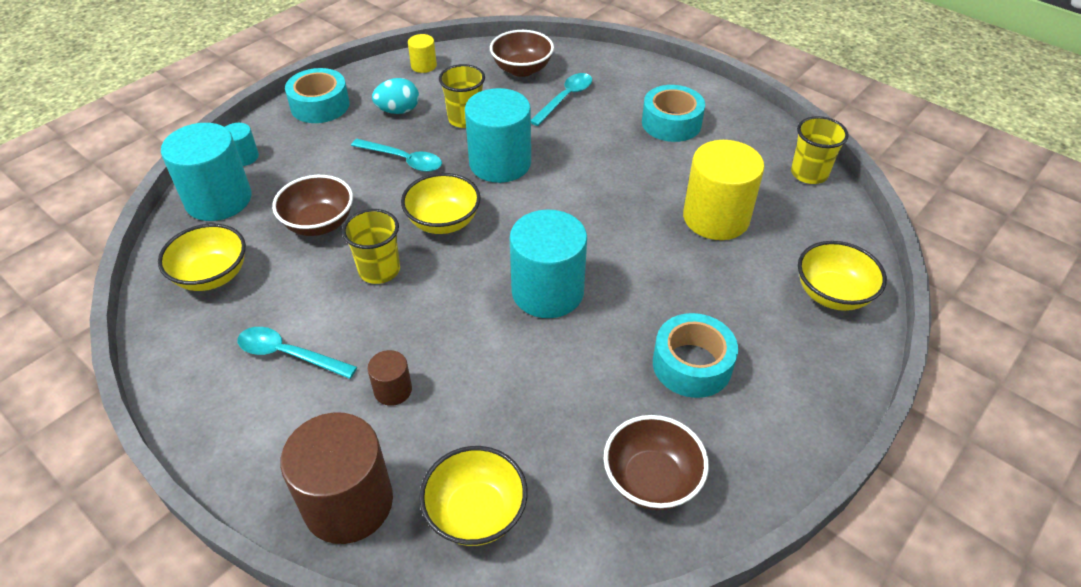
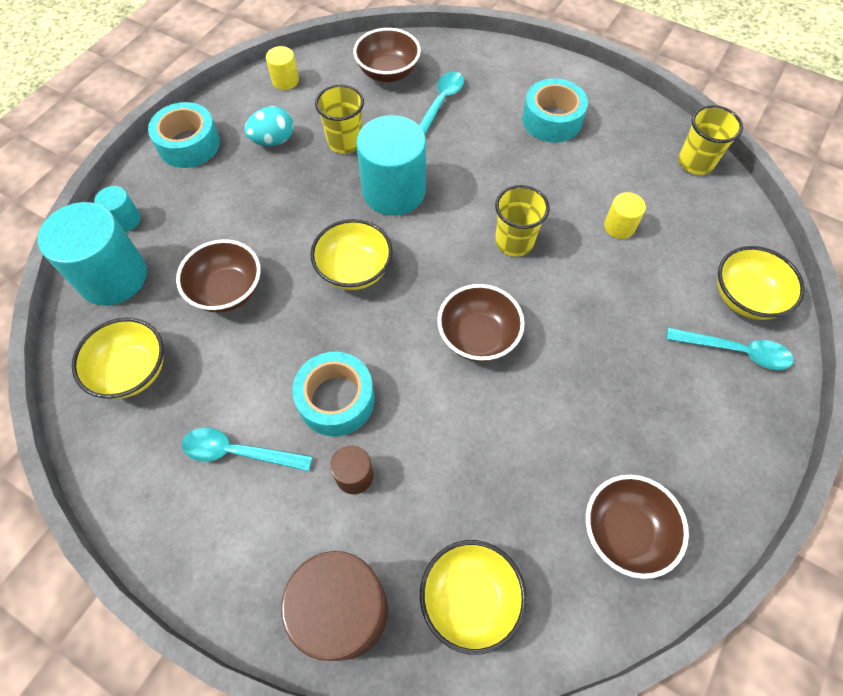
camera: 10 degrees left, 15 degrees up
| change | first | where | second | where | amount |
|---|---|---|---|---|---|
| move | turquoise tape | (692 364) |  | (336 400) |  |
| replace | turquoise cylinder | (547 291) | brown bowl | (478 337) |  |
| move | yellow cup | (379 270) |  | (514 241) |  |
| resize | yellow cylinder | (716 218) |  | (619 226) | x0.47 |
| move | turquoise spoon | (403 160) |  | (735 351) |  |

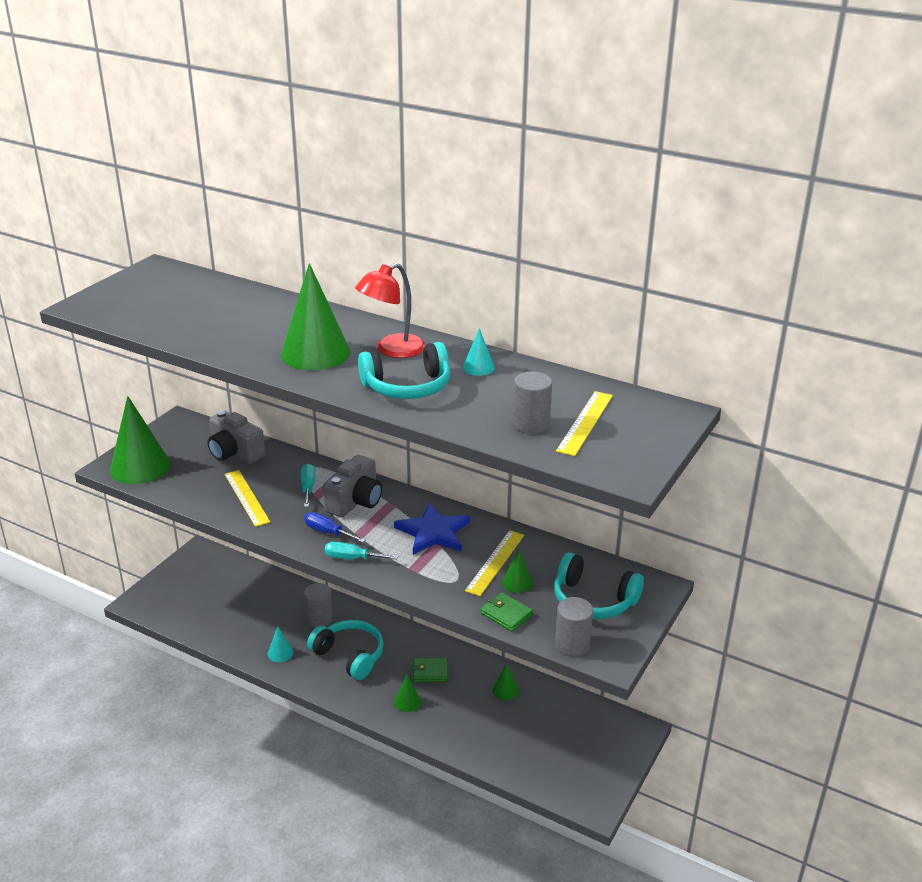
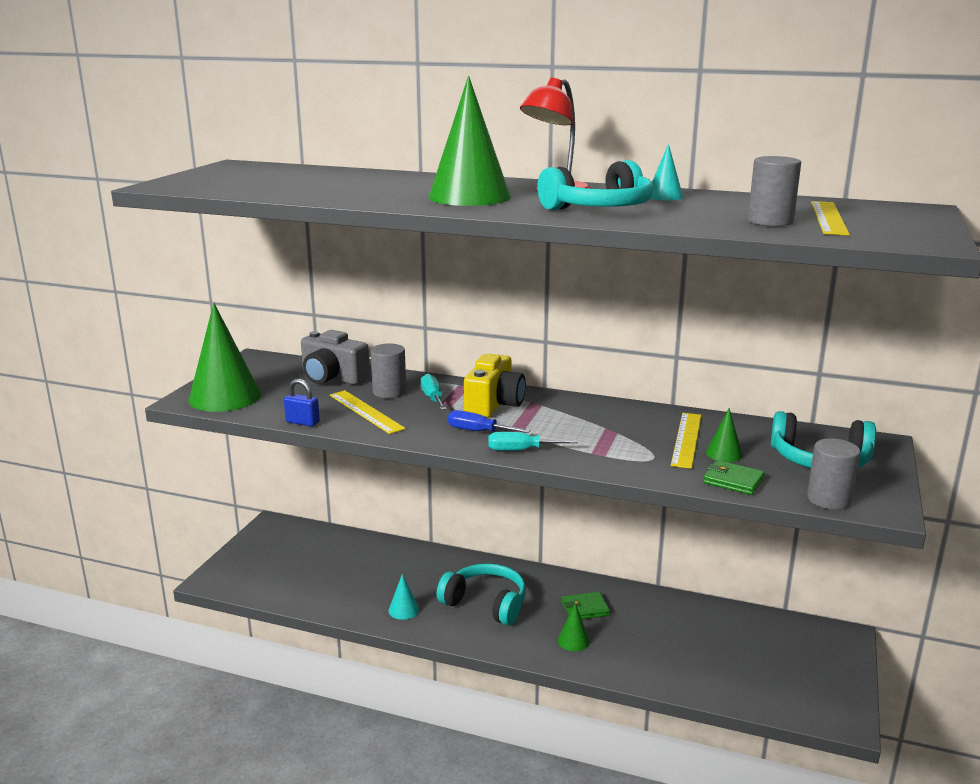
camera: 10 degrees left, 10 degrees down
| change | first | where | second | where | amount |
|---|---|---|---|---|---|
| insert |  |  | blue padlock | (302 422) |  |
| move | grey cylinder | (319 619) |  | (389 392) |  |
| recolor | grey camera | (355 501) | yellow camera | (494 404) |  |
| delete | blue star | (433 532) |  |  |  |
| delete | green cone | (505 690) |  |  |  |

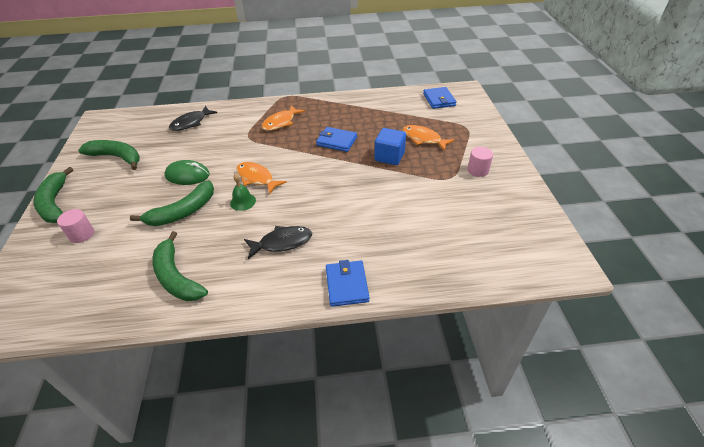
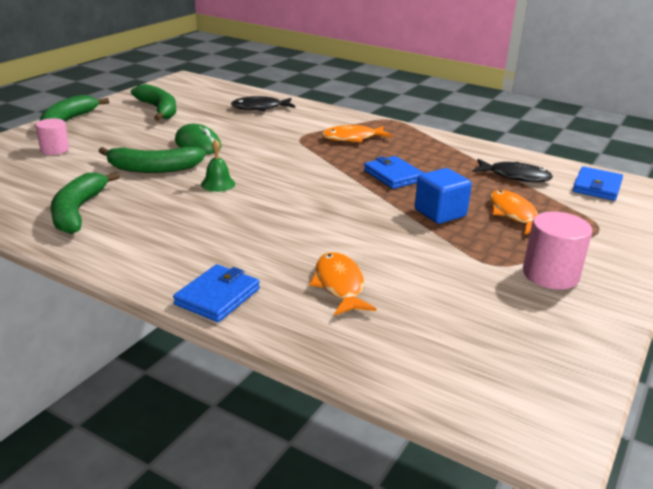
camera: 35 degrees right, 15 degrees down
| change | first | where | second | where | amount |
|---|---|---|---|---|---|
| move | orange fish | (257 178) |  | (339 285) |  |
| move | black fish | (282 243) |  | (515 176) |  |
| resize | pink cylinder | (478 170) |  | (550 274) | x1.53 |

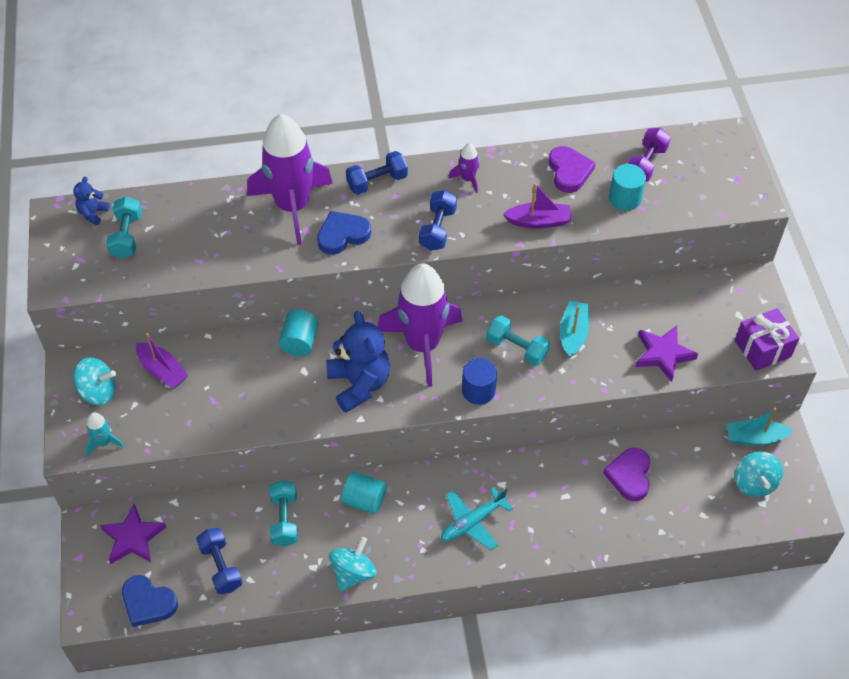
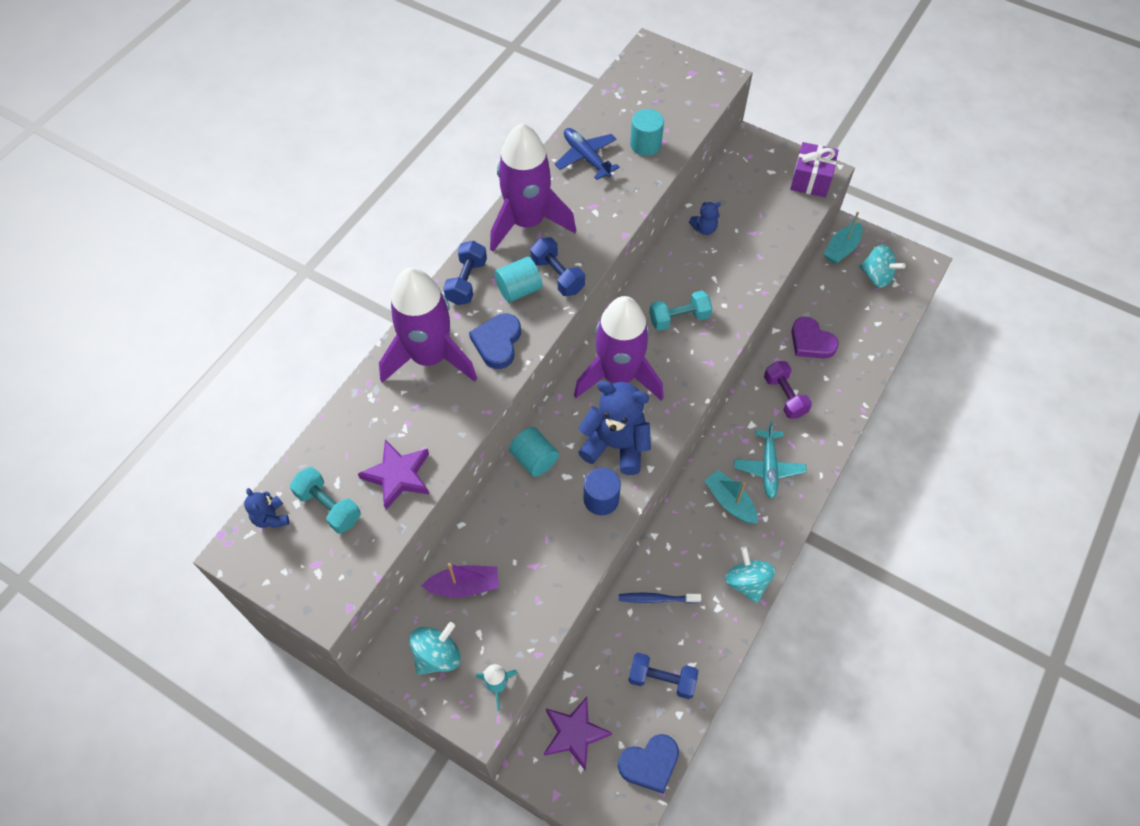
camera: 50 degrees left, 5 degrees up
| change | first | where | second | where | amount |
|---|---|---|---|---|---|
| move | purple star | (663 354) |  | (398 476) |  |
| resize | purple rocket | (468 179) |  | (527 222) | x2.46 |
| move | turquoise cylinder | (364 500) |  | (519 289) |  |
| replace | purple heart | (569 171) | blue plane | (586 157) |  |
| move | blue cylinder | (478 390) |  | (601 499) |  |
| replace | turquoise dumbbell | (284 519) | blue toothbrush | (657 599) |  |
| insert |  |  | blue teddy bear | (704 229) |  |
| move | turquoise boat | (573 334) |  | (730 502) |  |
| move | purple dumbbell | (646 164) |  | (784 396) |  |
| delete | purple boat | (538 221) |  |  |  |

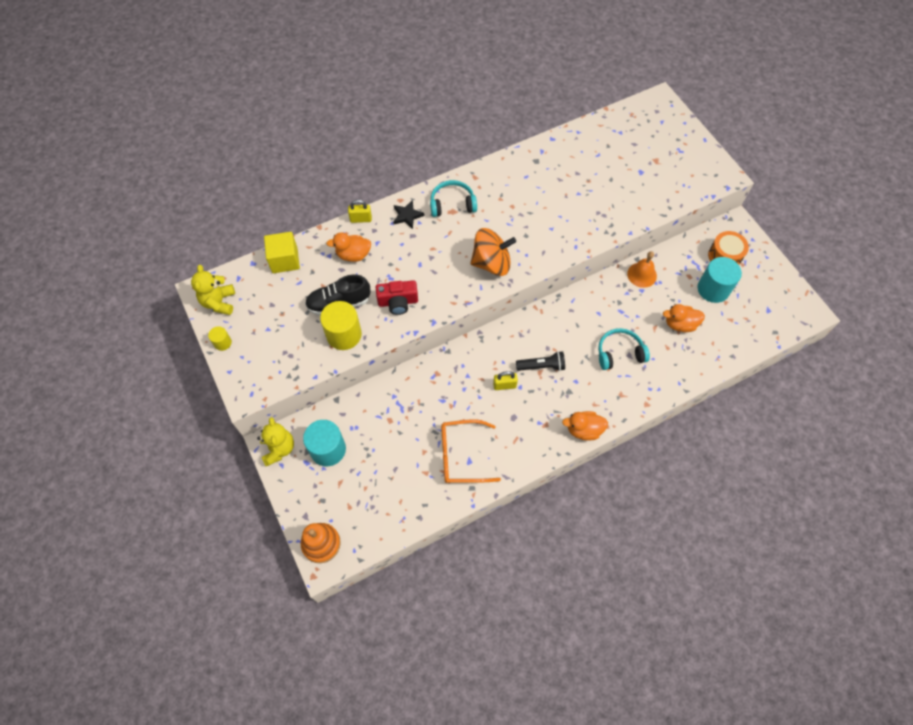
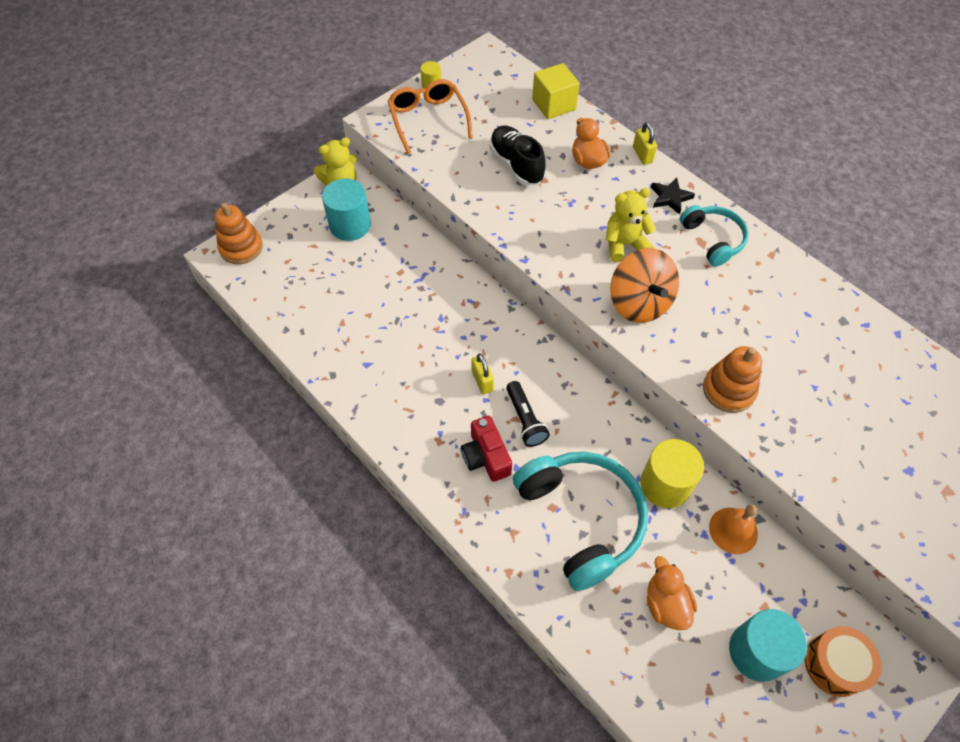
camera: 75 degrees right, 5 degrees down
| change | first | where | second | where | amount |
|---|---|---|---|---|---|
| move | orange glasses | (460 455) |  | (428 119) |  |
| move | red camera | (398 302) |  | (486 456) |  |
| resize | turquoise headphones | (619 353) |  | (581 519) | x1.75 |
| move | yellow teddy bear | (219 302) |  | (624 244) |  |
| move | yellow cylinder | (344 334) |  | (665 484) |  |
| insert |  |  | orange stacking toy | (728 390) |  |
| delete | orange duck | (583 430) |  |  |  |

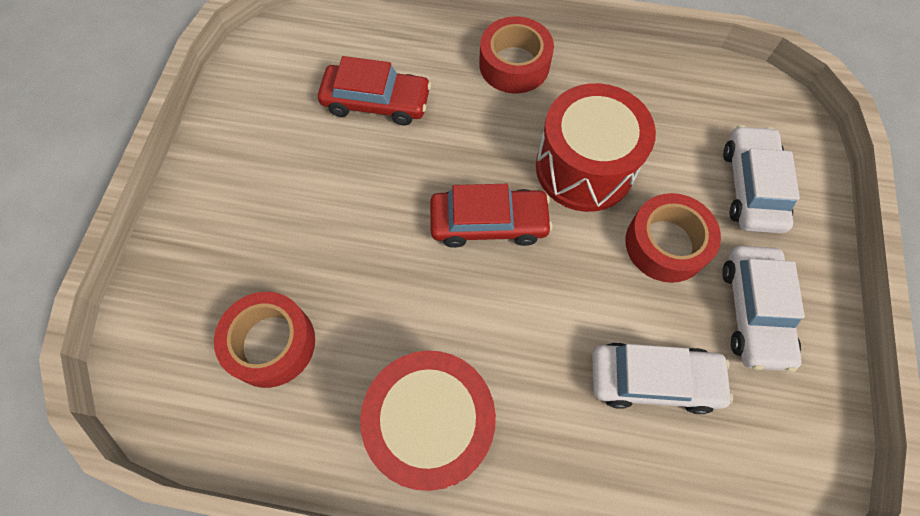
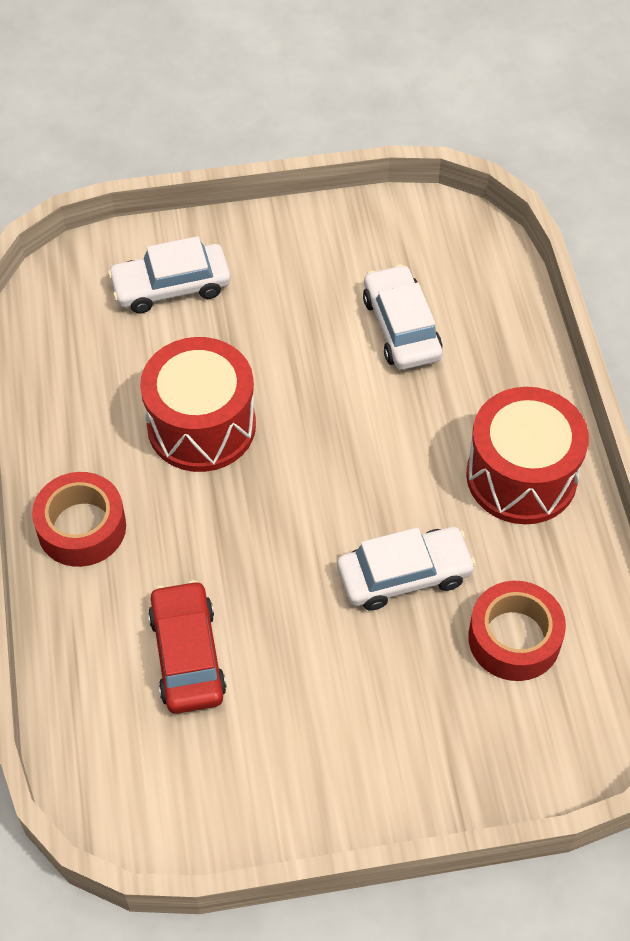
camera: 110 degrees left, 10 degrees down
| change | first | where | second | where | amount |
|---|---|---|---|---|---|
| move | white car | (753 312) |  | (404 575) |  |
| delete | red car | (488 223) |  |  |  |
| delete | red tape | (666 244) |  |  |  |

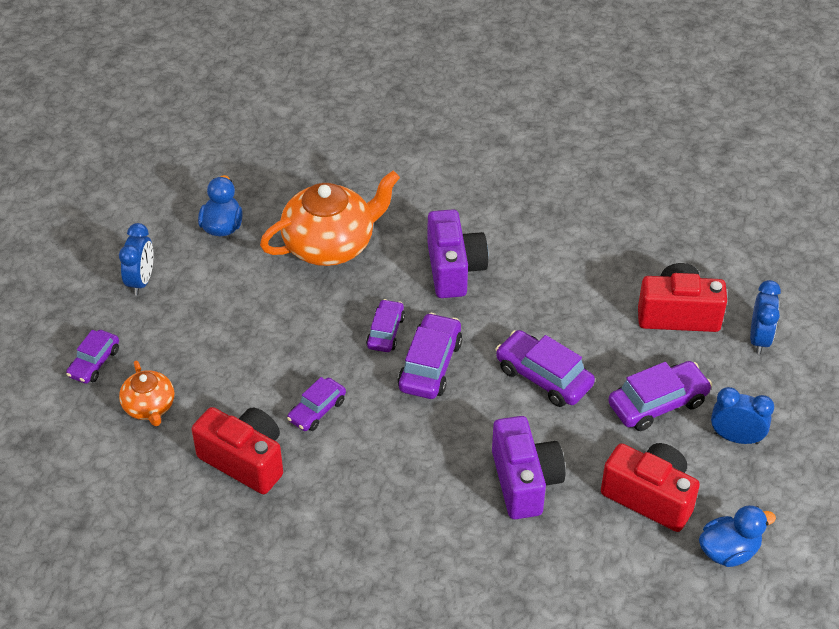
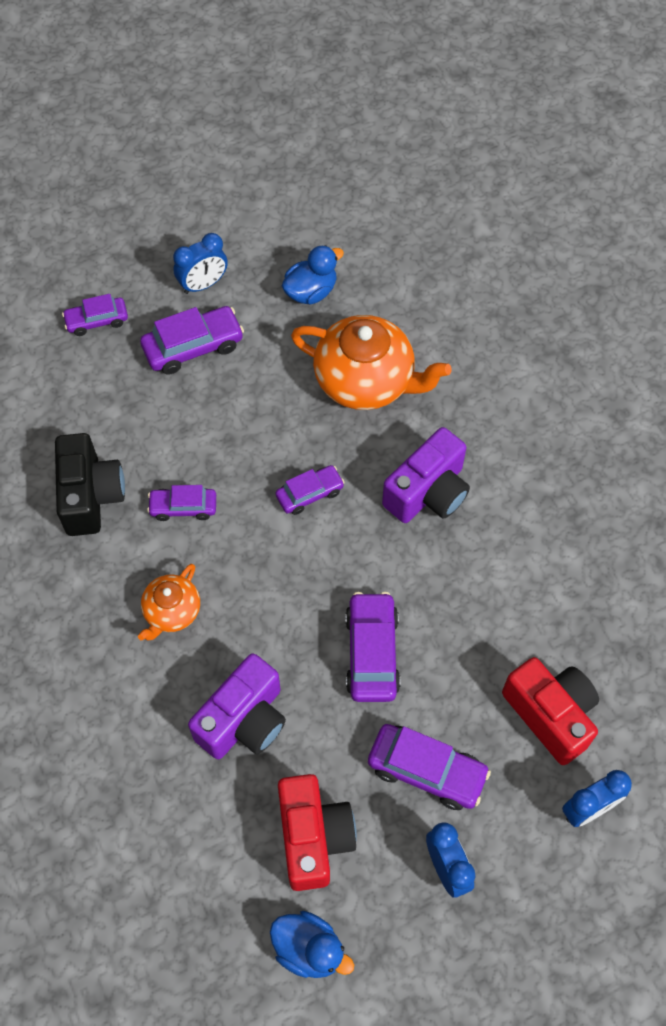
camera: 50 degrees right, 15 degrees up
| change | first | where | second | where | amount |
|---|---|---|---|---|---|
| recolor | red camera | (245 460) | black camera | (91 496) |  |
| move | orange teapot | (149 407) |  | (172 611) |  |
| move | purple car | (430 365) |  | (193 347) |  |

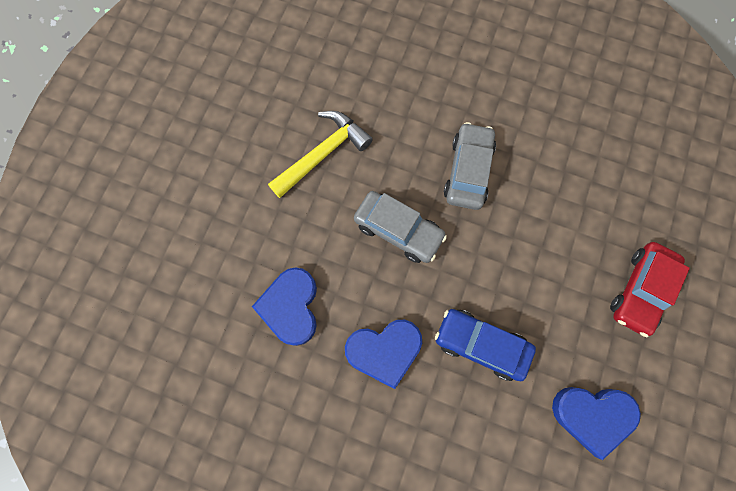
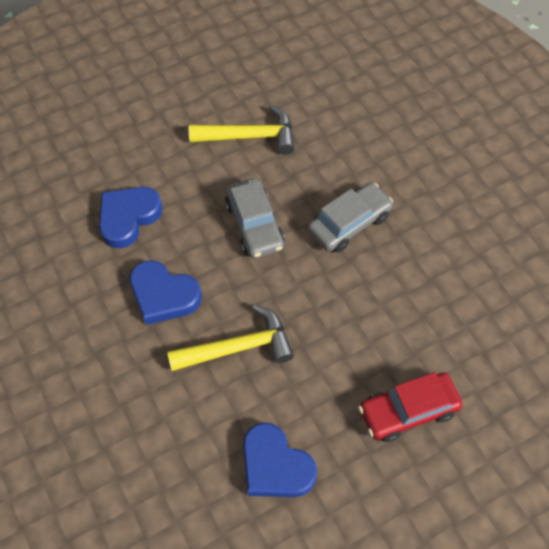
camera: 40 degrees right, 15 degrees down
| change | first | where | second | where | amount |
|---|---|---|---|---|---|
| replace | blue car | (481 344) | yellow hammer | (238 347) |  |

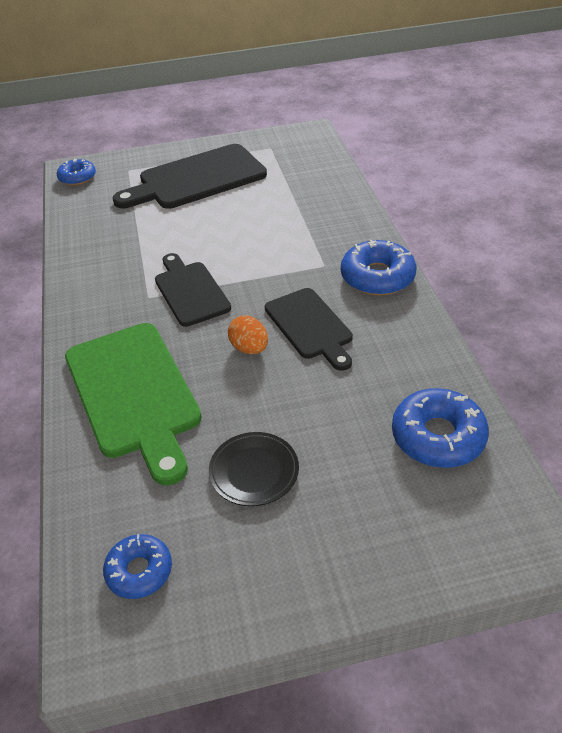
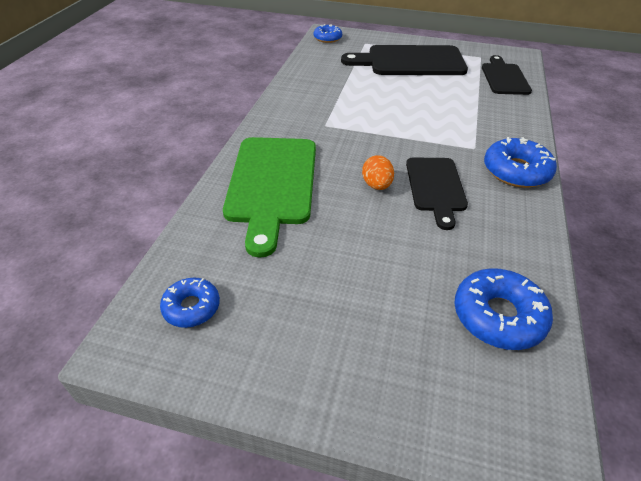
camera: 25 degrees right, 0 degrees up
| change | first | where | second | where | amount |
|---|---|---|---|---|---|
| move | black cutting board | (190 291) |  | (504 77) |  |
| delete | black plate | (254 471) |  |  |  |

